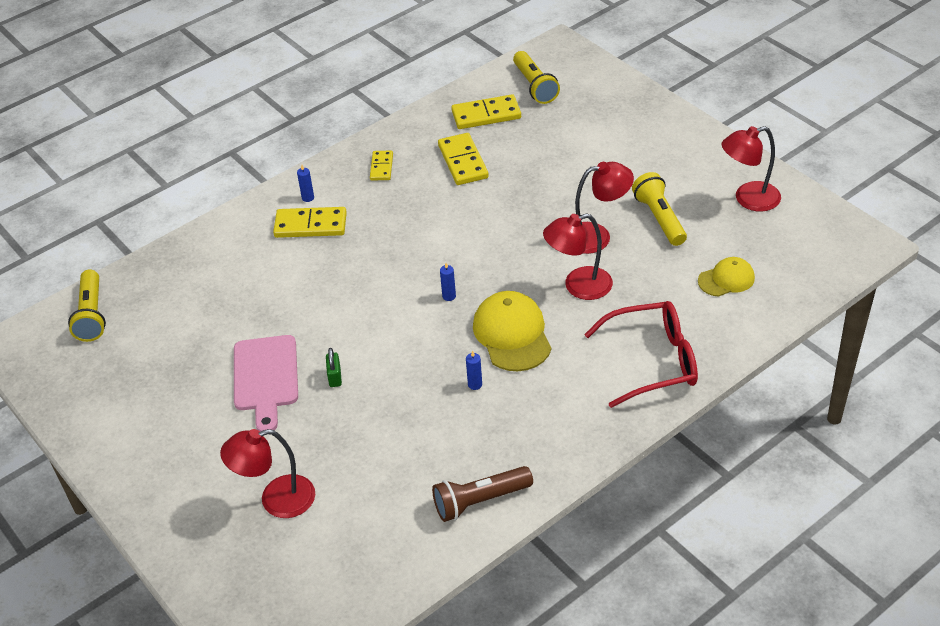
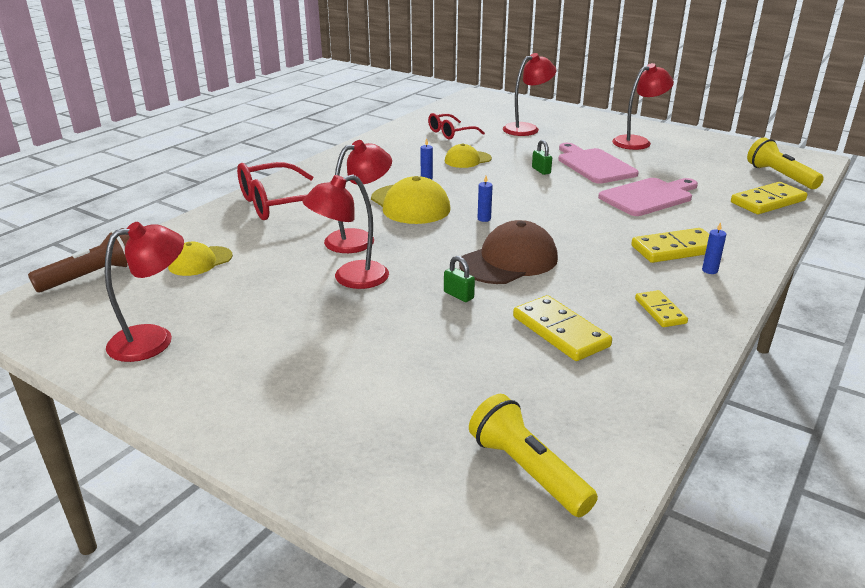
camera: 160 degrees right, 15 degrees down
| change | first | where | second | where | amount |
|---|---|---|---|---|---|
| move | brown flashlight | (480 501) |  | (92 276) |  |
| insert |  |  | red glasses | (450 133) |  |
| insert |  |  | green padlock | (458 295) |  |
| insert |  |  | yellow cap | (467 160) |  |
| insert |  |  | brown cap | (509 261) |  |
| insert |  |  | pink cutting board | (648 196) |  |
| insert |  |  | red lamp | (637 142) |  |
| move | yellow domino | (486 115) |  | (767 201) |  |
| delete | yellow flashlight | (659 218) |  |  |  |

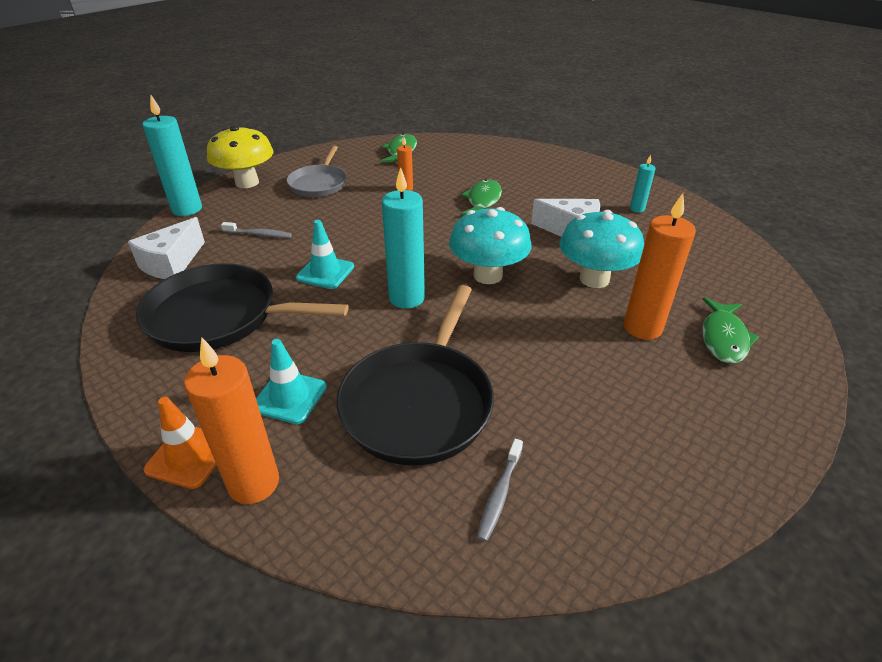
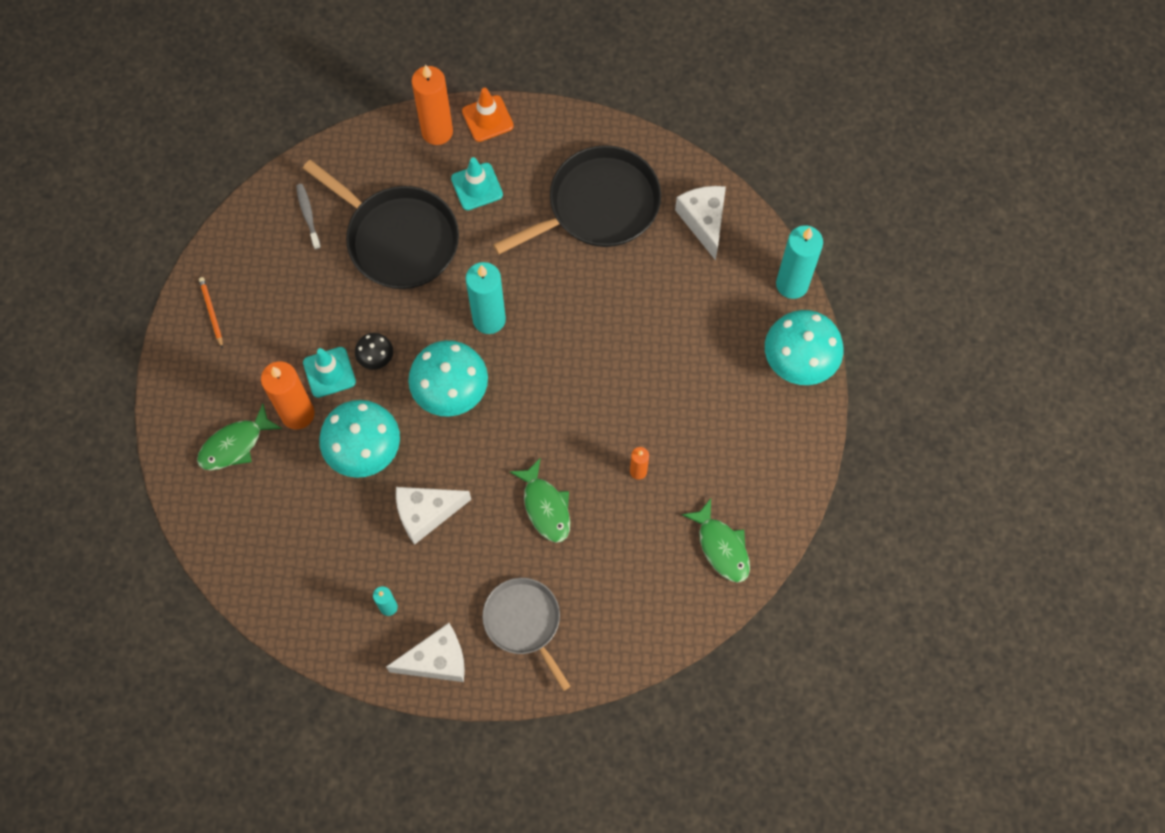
camera: 140 degrees right, 30 degrees up
| change | first | where | second | where | amount |
|---|---|---|---|---|---|
| rotate | green fish | (723 338) |  | (235 444) | 105 degrees counterclockwise |
| insert |  |  | orange pencil | (211 312) |  |
| rotate | black pan | (419 402) |  | (398 239) | 150 degrees clockwise |
| move | turquoise traffic cone | (325 272) |  | (329 372) |  |
| insert |  |  | black mushroom | (376 358) |  |
| insert |  |  | white cheese | (437 660) |  |
| move | grey pan | (319 183) |  | (524 622) |  |
| recolor | yellow mushroom | (247 183) | turquoise mushroom | (799 362) |  |
| delete | grey toothbrush | (259 234) |  |  |  |

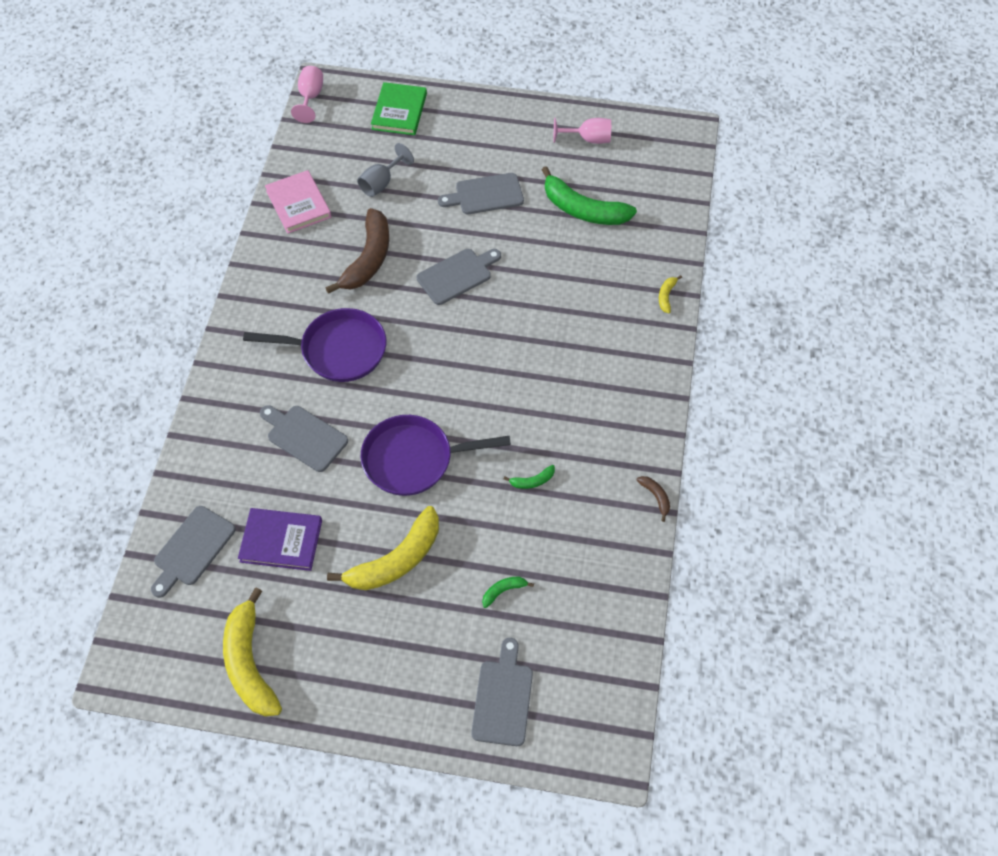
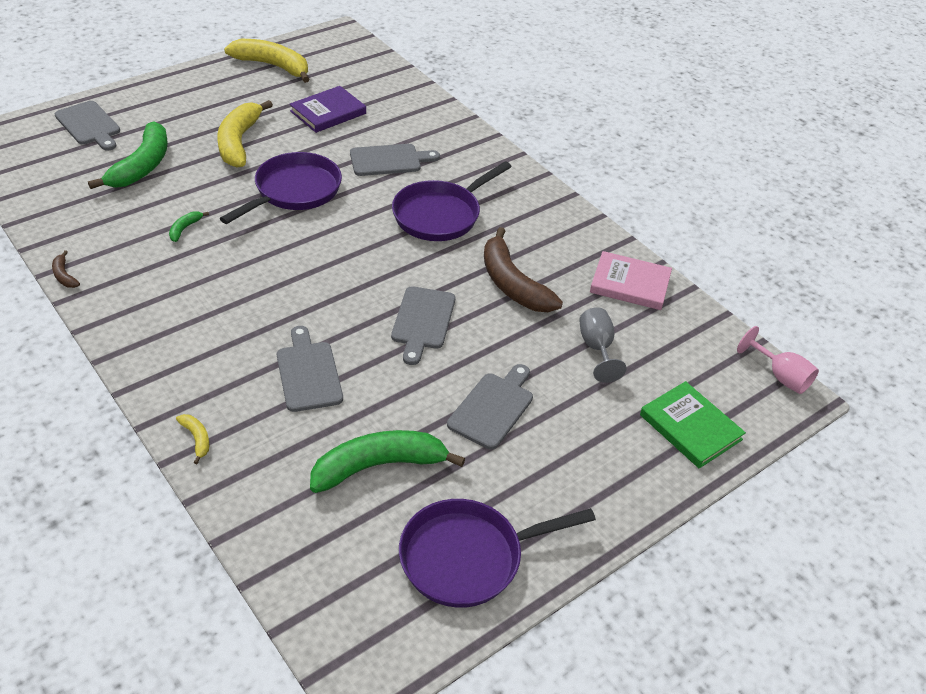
camera: 130 degrees right, 15 degrees down
| change | first | where | second | where | amount |
|---|---|---|---|---|---|
| rotate | brown banana | (655 497) |  | (64 275) | 45 degrees clockwise |
| resize | green banana | (503 591) |  | (142 166) | x2.33 |
| move | grey cutting board | (192 549) |  | (308 373) |  |
| replace | pink goblet | (588 139) | purple pan | (468 557) |  |

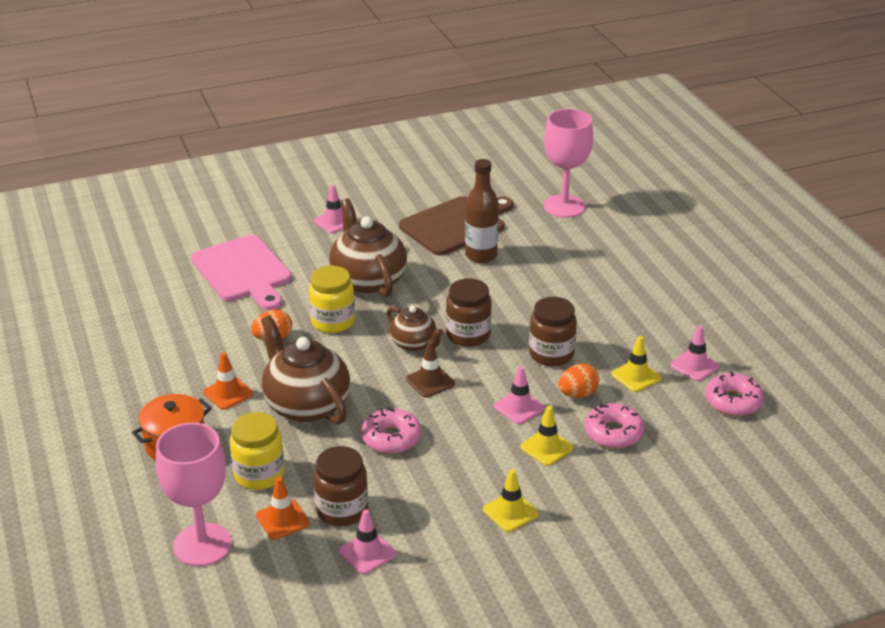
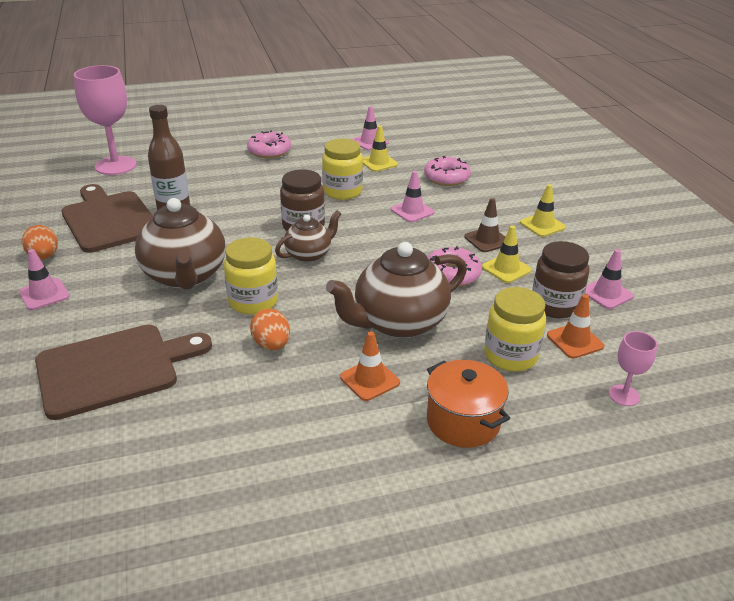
camera: 85 degrees left, 0 degrees up
| change | first | where | second | where | amount |
|---|---|---|---|---|---|
| move | orange egg | (577 394) |  | (44 257) |  |
| recolor | pink cutting board | (243 271) | brown cutting board | (114 369) |  |
| rotate | brown teapot | (368 281) |  | (185 276) | 90 degrees counterclockwise |
| move | pink donut | (733 401) |  | (269 151) |  |
| recolor | brown jar | (551 354) | yellow jar | (342 191) |  |
| move | brown traffic cone | (430 381) |  | (487 240) |  |
| move | yellow traffic cone | (546 447) |  | (506 269) |  |
| resize | pink goblet | (202 545) |  | (624 395) | x0.48 |

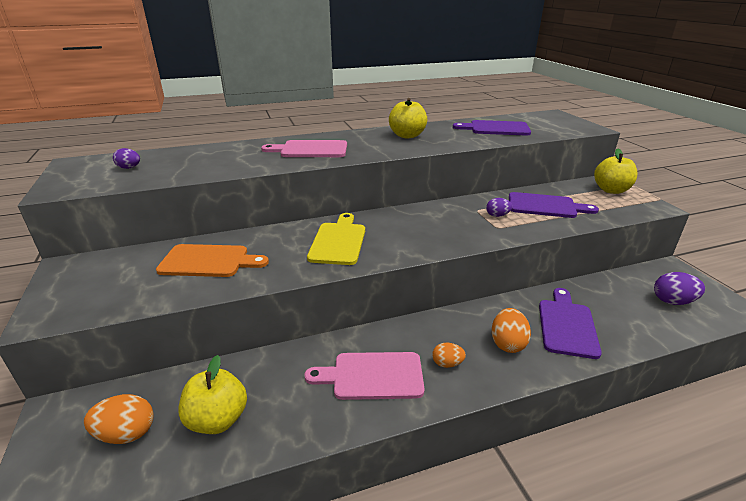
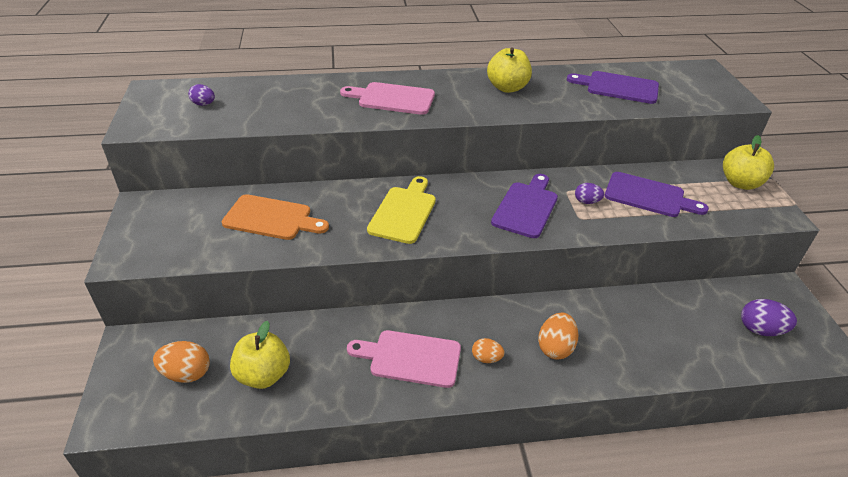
camera: 10 degrees right, 10 degrees up
| change | first | where | second | where | amount |
|---|---|---|---|---|---|
| move | purple cutting board | (567 325) |  | (526 207) |  |

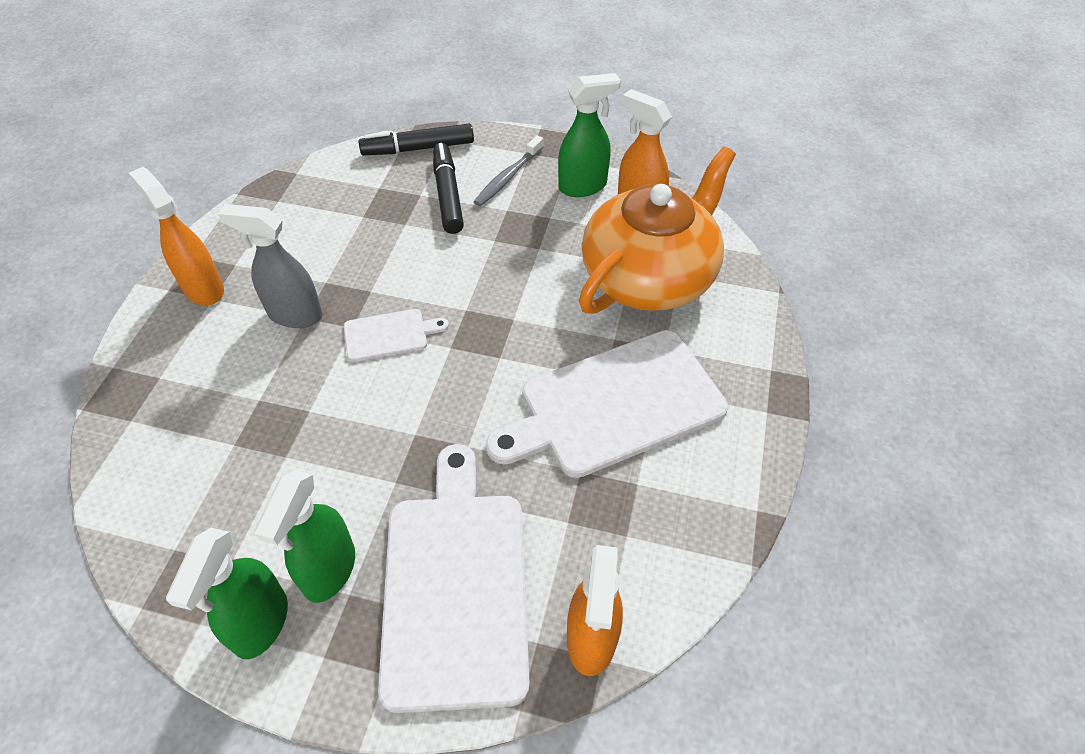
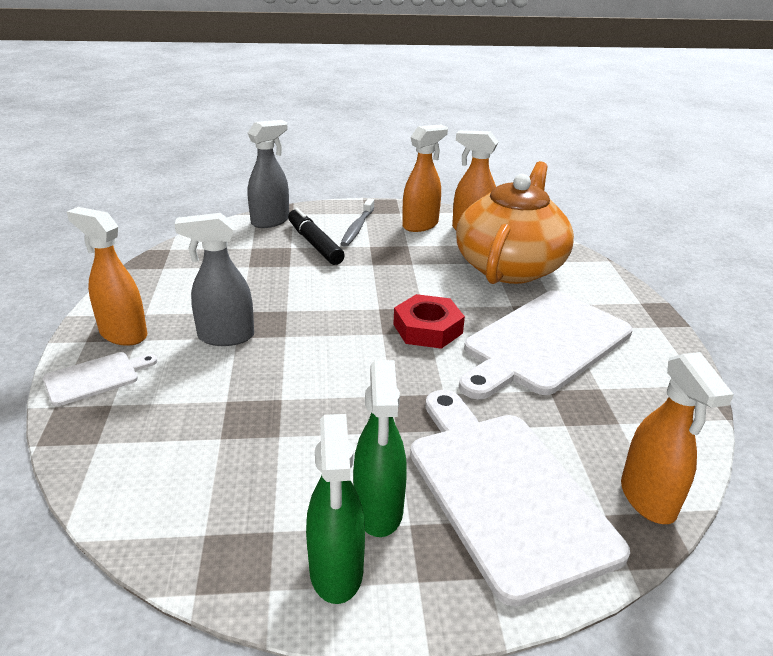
camera: 20 degrees left, 20 degrees down
| change | first | where | second | where | amount |
|---|---|---|---|---|---|
| move | white cutting board | (390 335) |  | (95 378) |  |
| replace | black marker | (418 148) | grey spray bottle | (270 221) |  |
| insert |  |  | red nut | (427 329) |  |
| recolor | green spray bottle | (583 186) | orange spray bottle | (420 225) |  |

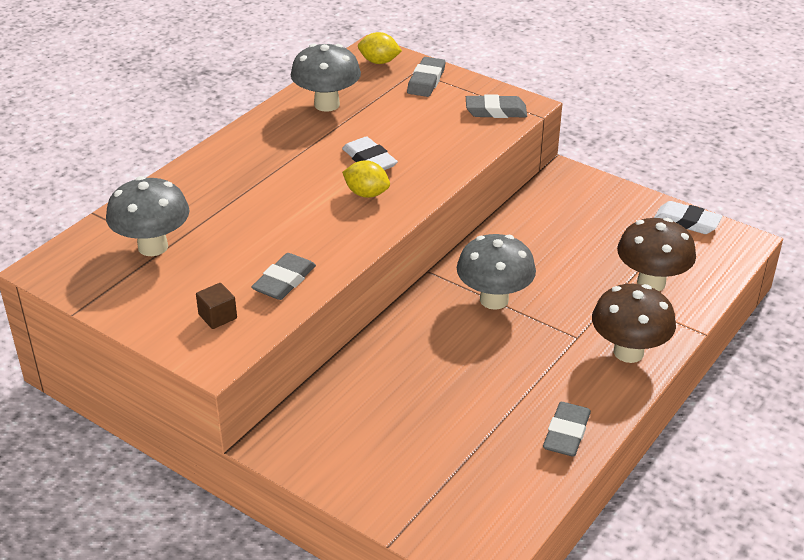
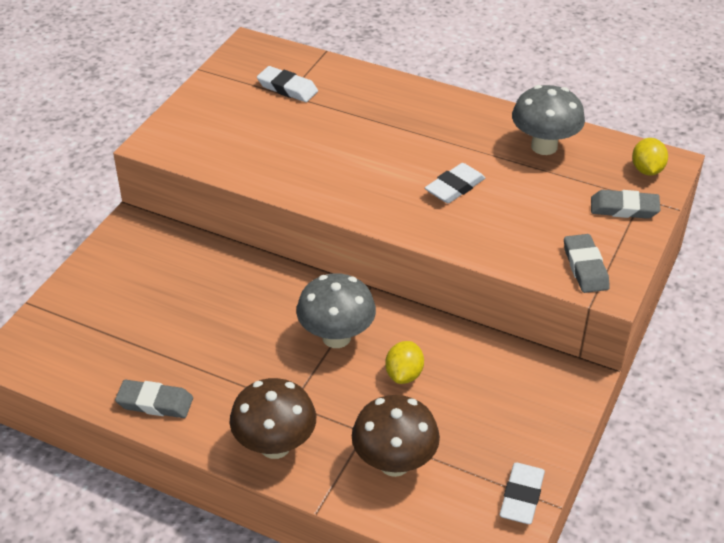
camera: 80 degrees right, 5 degrees up
| change | first | where | second | where | amount |
|---|---|---|---|---|---|
| replace | grey mushroom | (153 247) | white eraser | (287 88) |  |
| move | yellow lemon | (366 194) |  | (404 374) |  |
| delete | brown cube | (217 316) |  |  |  |
| delete | grey eraser | (284 281) |  |  |  |

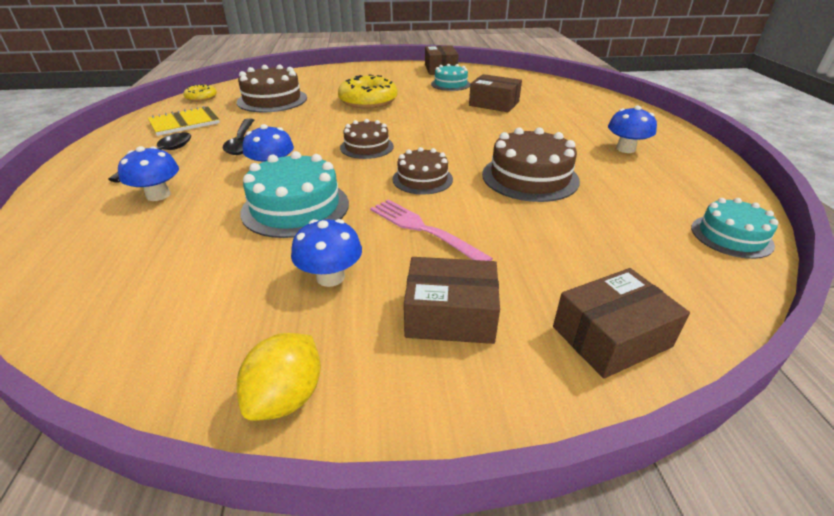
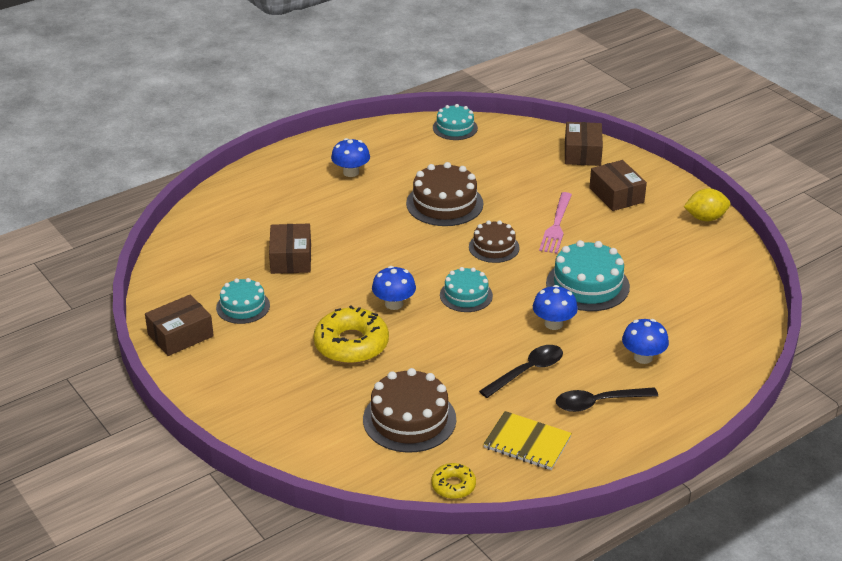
camera: 120 degrees left, 0 degrees up
| change | first | where | second | where | amount |
|---|---|---|---|---|---|
| move | blue mushroom | (330 277) |  | (394 304) |  |
| recolor | brown cake | (367 147) | turquoise cake | (466 295) |  |
| rotate | brown box | (611 336) |  | (582 153) | 60 degrees clockwise |

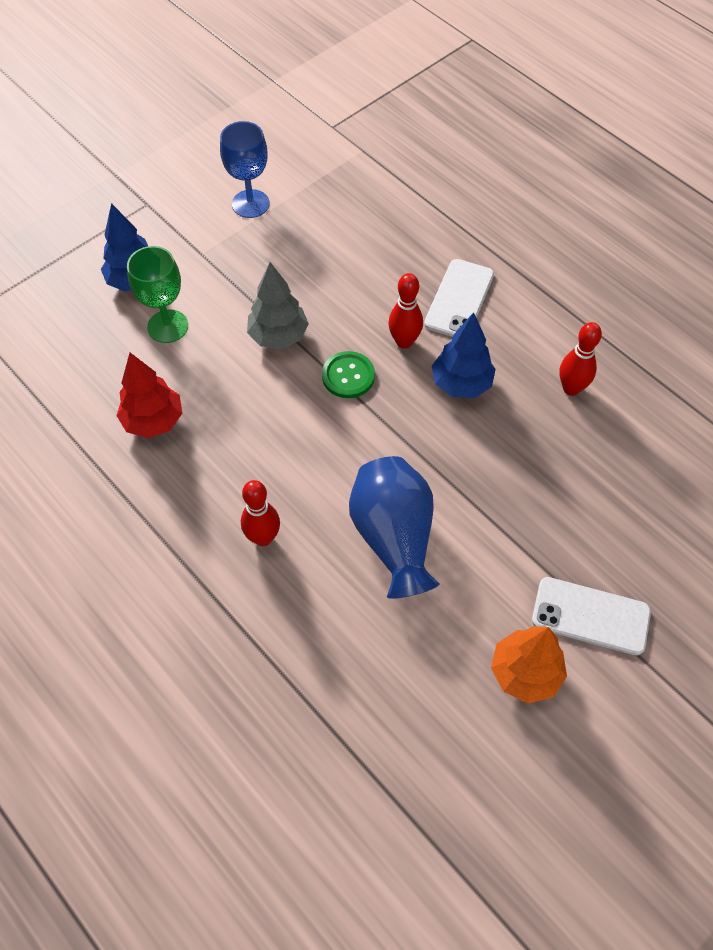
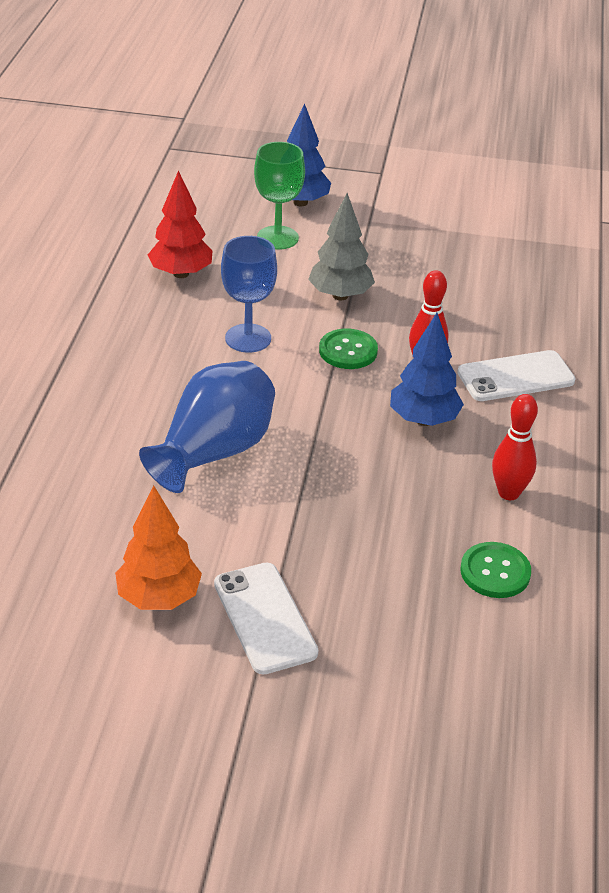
camera: 50 degrees right, 20 degrees down
| change | first | where | second | where | amount |
|---|---|---|---|---|---|
| move | blue goblet | (250 204) |  | (248 338) |  |
| insert |  |  | green button | (495 572) |  |
| delete | red bowling pin | (263 538) |  |  |  |

